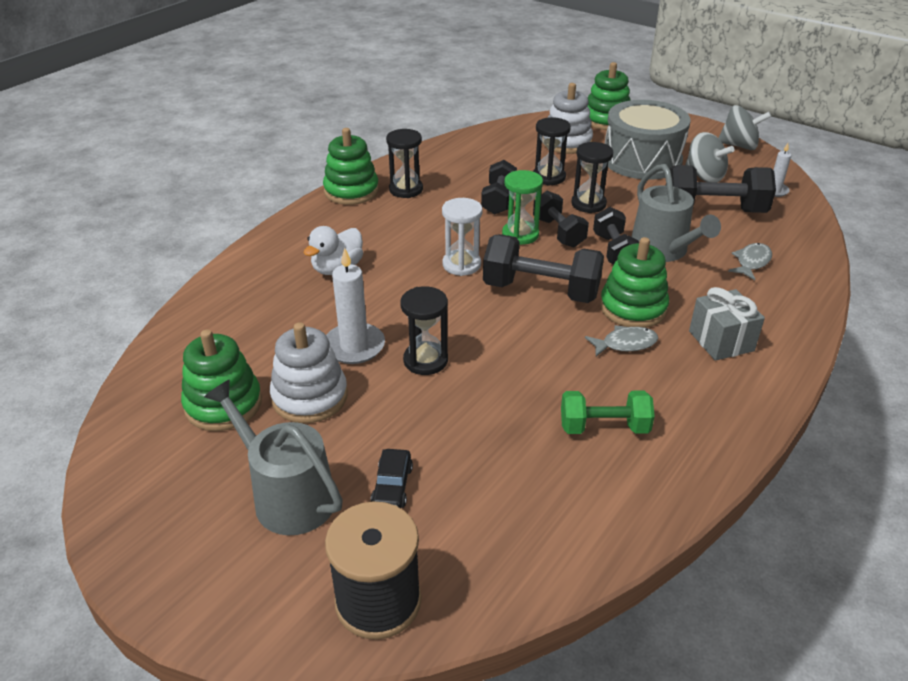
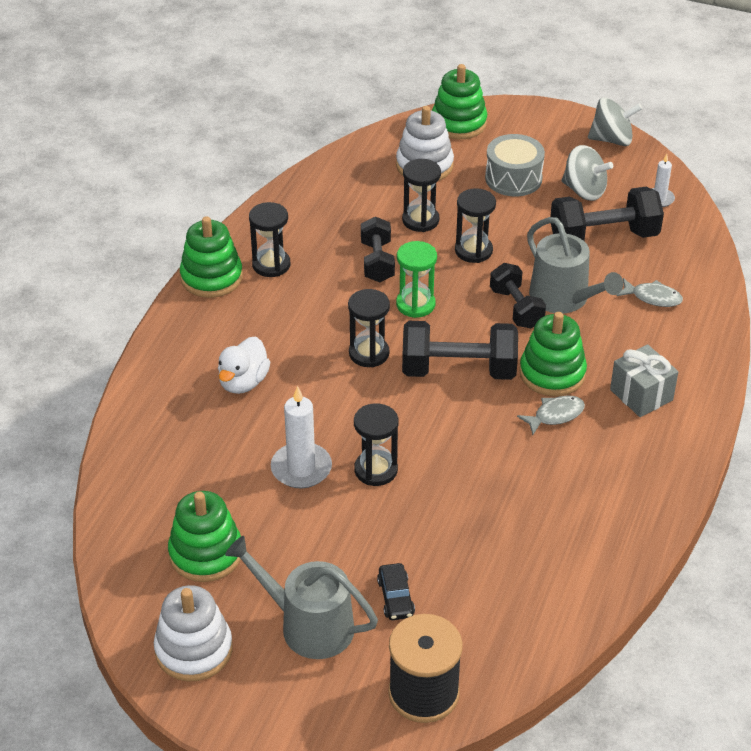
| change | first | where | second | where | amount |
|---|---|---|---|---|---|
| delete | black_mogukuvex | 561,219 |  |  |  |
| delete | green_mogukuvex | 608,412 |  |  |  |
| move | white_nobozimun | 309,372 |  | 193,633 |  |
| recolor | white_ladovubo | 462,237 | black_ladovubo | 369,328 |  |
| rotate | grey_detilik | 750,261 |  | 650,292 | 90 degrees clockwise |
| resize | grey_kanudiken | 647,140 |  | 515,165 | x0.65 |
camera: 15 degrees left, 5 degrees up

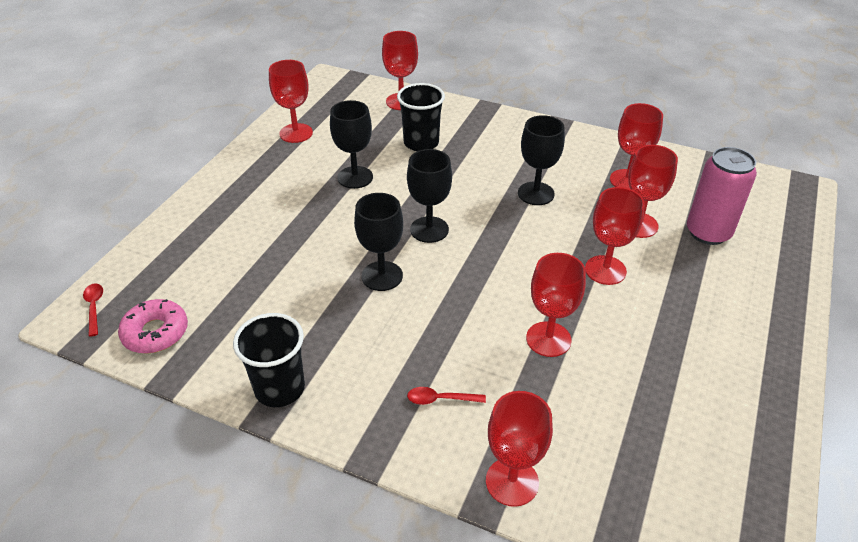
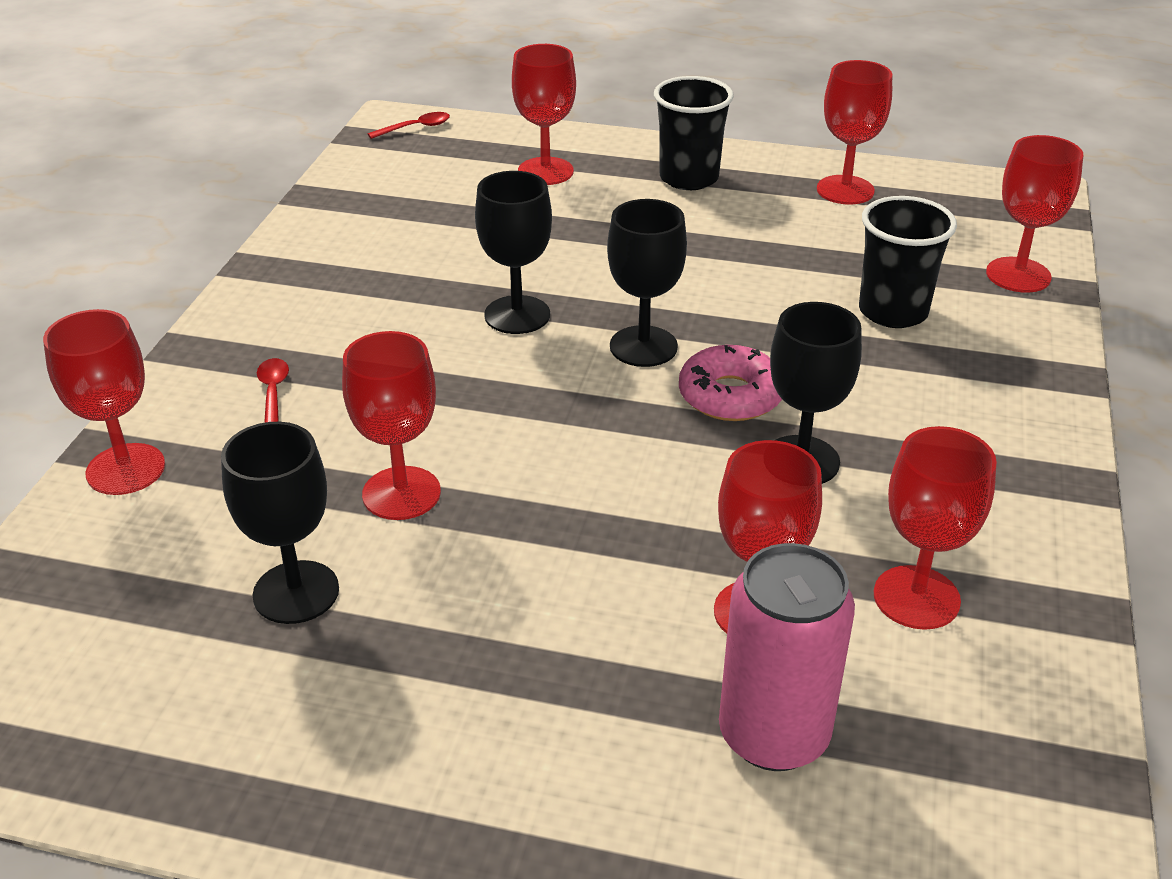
| change | first | where | second | where | amount |
|---|---|---|---|---|---|
| move | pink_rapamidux | 153,326 |  | 730,383 |  |
| move | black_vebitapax | 269,360 |  | 694,133 |  |
| move | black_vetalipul | 351,144 |  | 280,523 |  |
| move | red_vetalipul | 615,236 |  | 544,114 |  |
camera: 80 degrees right, 5 degrees down

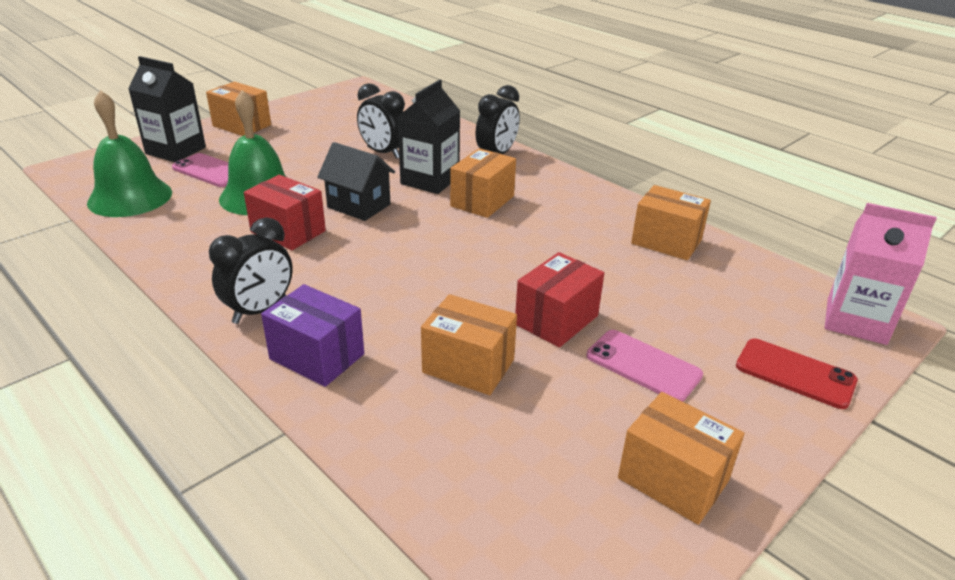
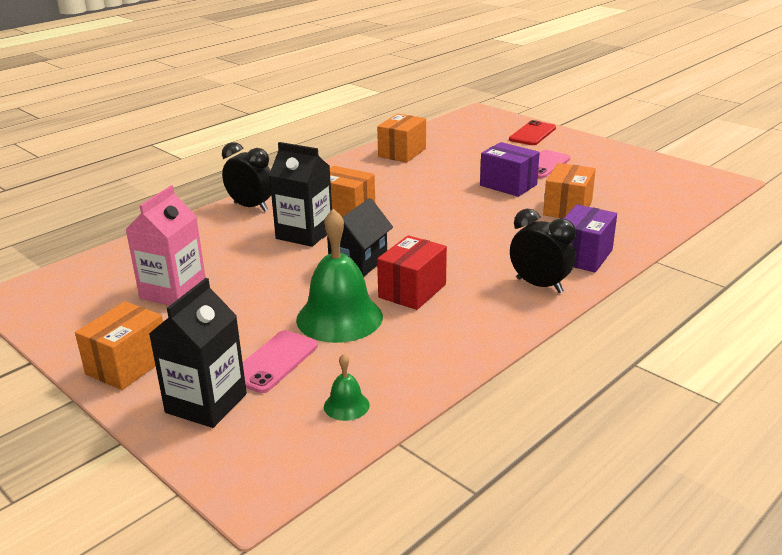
| change | first | where | second | where | amount |
|---|---|---|---|---|---|
| delete | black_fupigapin | 381,121 |  |  |  |
| delete | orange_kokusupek | 681,458 |  |  |  |
| move | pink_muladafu | 881,274 |  | 165,245 |  |
| recolor | red_kokusupek | 559,299 | purple_kokusupek | 510,169 |  |
| resize | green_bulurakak | 129,153 |  | 346,387 | x0.45 |
camera: 90 degrees left, 5 degrees down

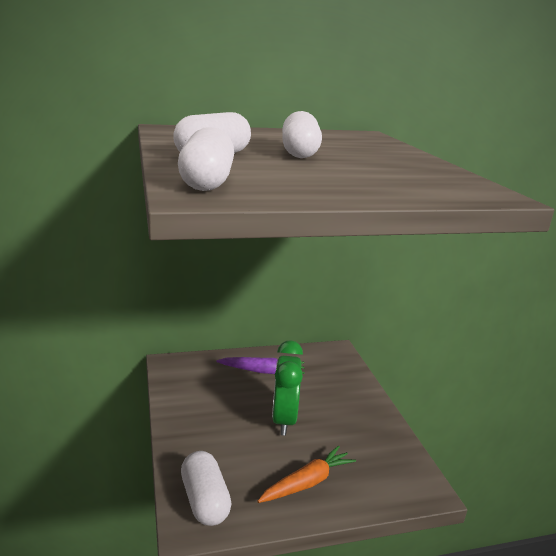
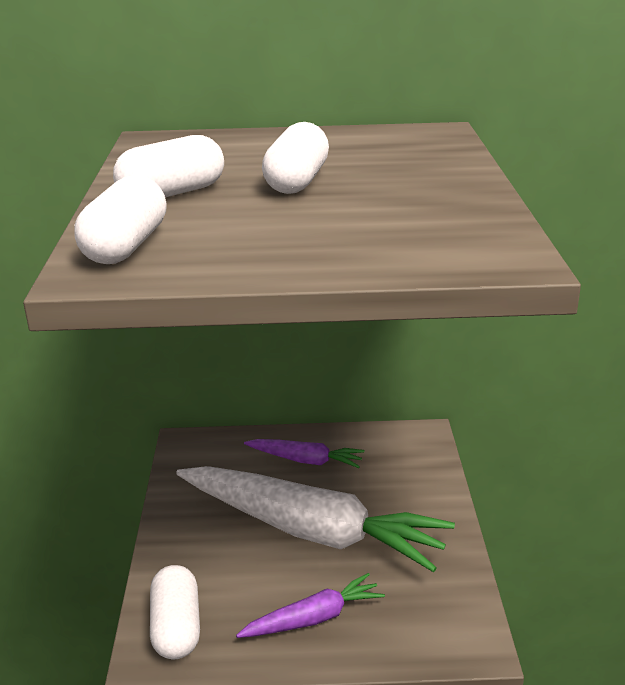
| change | first | where | second | where | amount |
|---|---|---|---|---|---|
| replace | green_fupigapin | 287,388 | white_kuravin | 315,519 |  |
| recolor | orange_kuravin | 306,474 | purple_kuravin | 310,605 |  |
camera: 15 degrees right, 5 degrees up

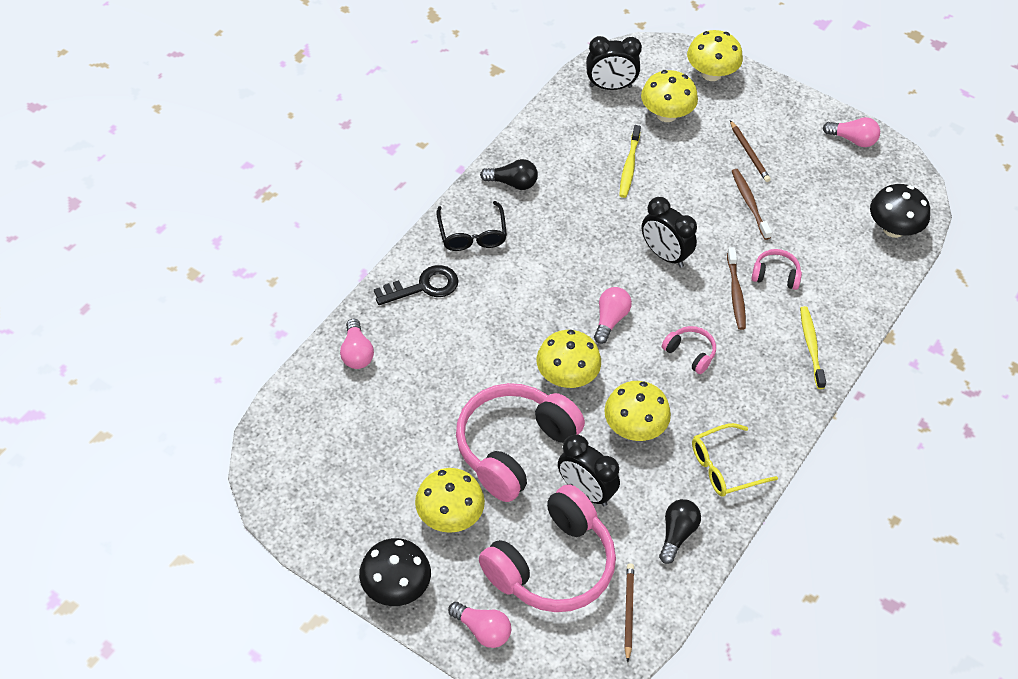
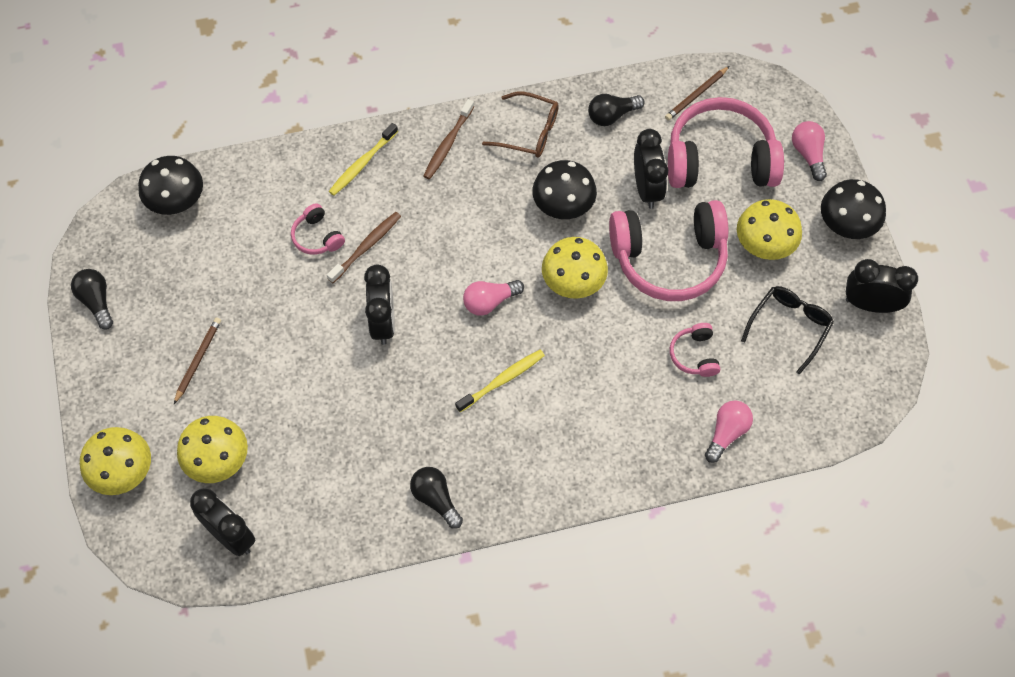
| change | first | where | second | where | amount |
|---|---|---|---|---|---|
| delete | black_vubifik | 416,285 |  |  |  |
| insert |  |  | black_fupigapin | 882,286 |  |
| move | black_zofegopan | 471,226 |  | 787,330 |  |
| move | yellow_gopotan | 630,161 |  | 500,381 |  |
| move | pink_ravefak | 689,350 |  | 695,350 |  |
| move | brown_gopotan | 752,204 |  | 449,139 |  |
| recolor | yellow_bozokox | 637,411 | black_bozokox | 564,189 |  |
| recolor | yellow_zofegopan | 735,460 | brown_zofegopan | 520,124 |  |
| recolor | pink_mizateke | 851,132 | black_mizateke | 92,299 |  |
camera: 135 degrees left, 10 degrees up

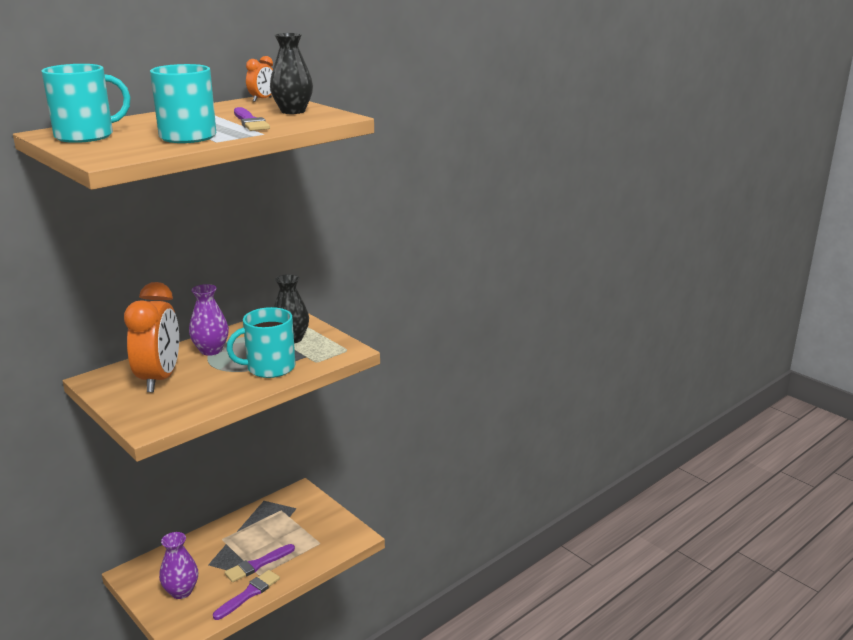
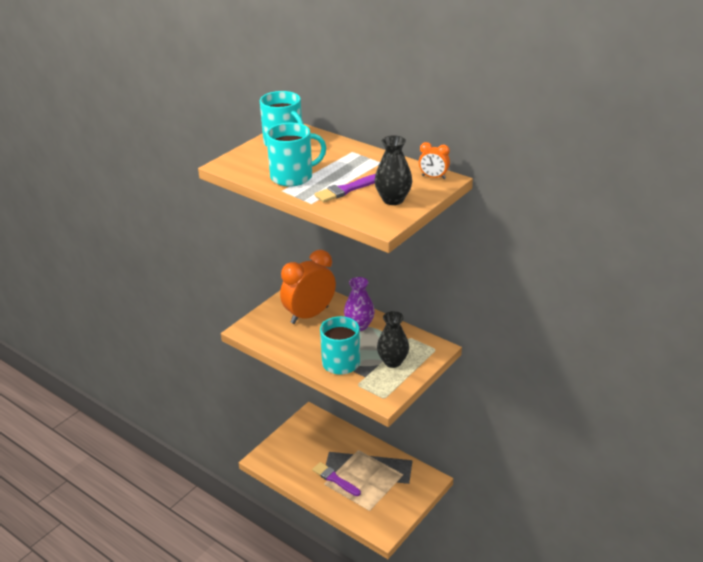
| change | first | where | second | where | amount |
|---|---|---|---|---|---|
| delete | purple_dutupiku | 178,565 |  |  |  |
| delete | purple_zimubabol | 246,595 |  |  |  |
| rotate | orange_fupigapin | 151,337 |  | 308,287 | 150 degrees clockwise |
camera: 80 degrees right, 10 degrees up

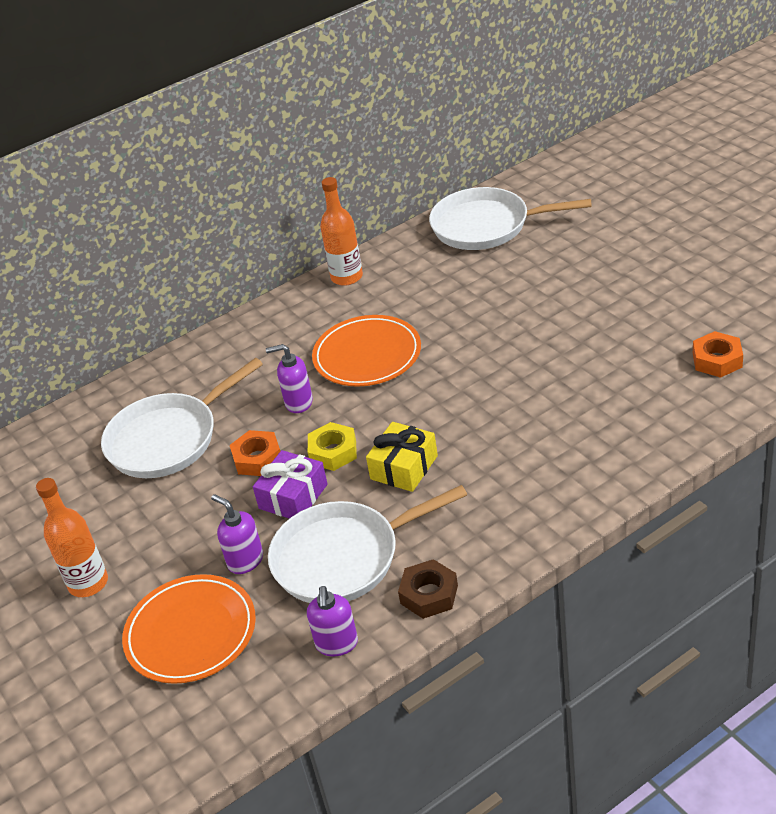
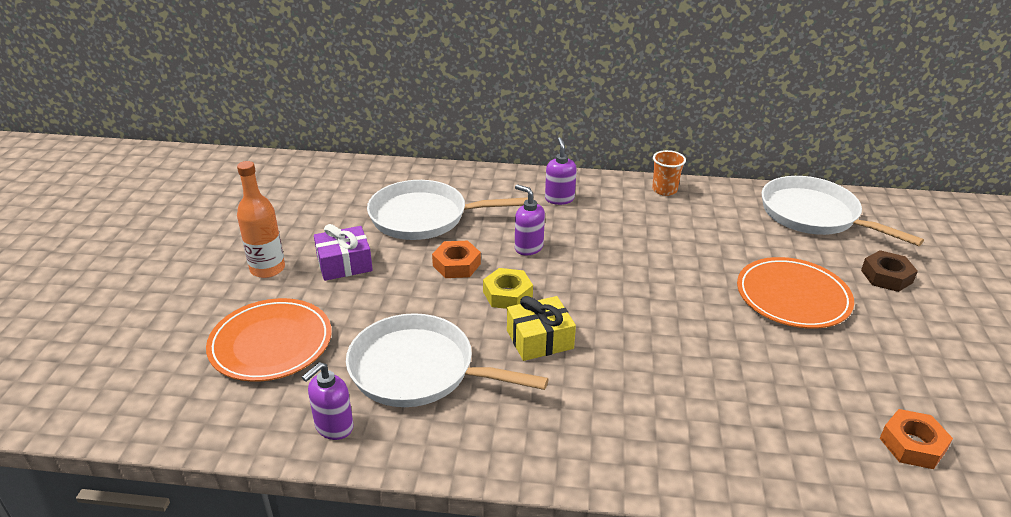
| change | first | where | second | where | amount |
|---|---|---|---|---|---|
| move | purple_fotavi | 237,534 |  | 561,171 |  |
| move | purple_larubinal | 290,484 |  | 343,252 |  |
| move | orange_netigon | 366,351 |  | 795,293 |  |
| move | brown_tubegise | 428,589 |  | 889,271 |  |
| replace | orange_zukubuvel | 341,231 | orange_vebitapax | 669,173 |  |
camera: 35 degrees right, 5 degrees down

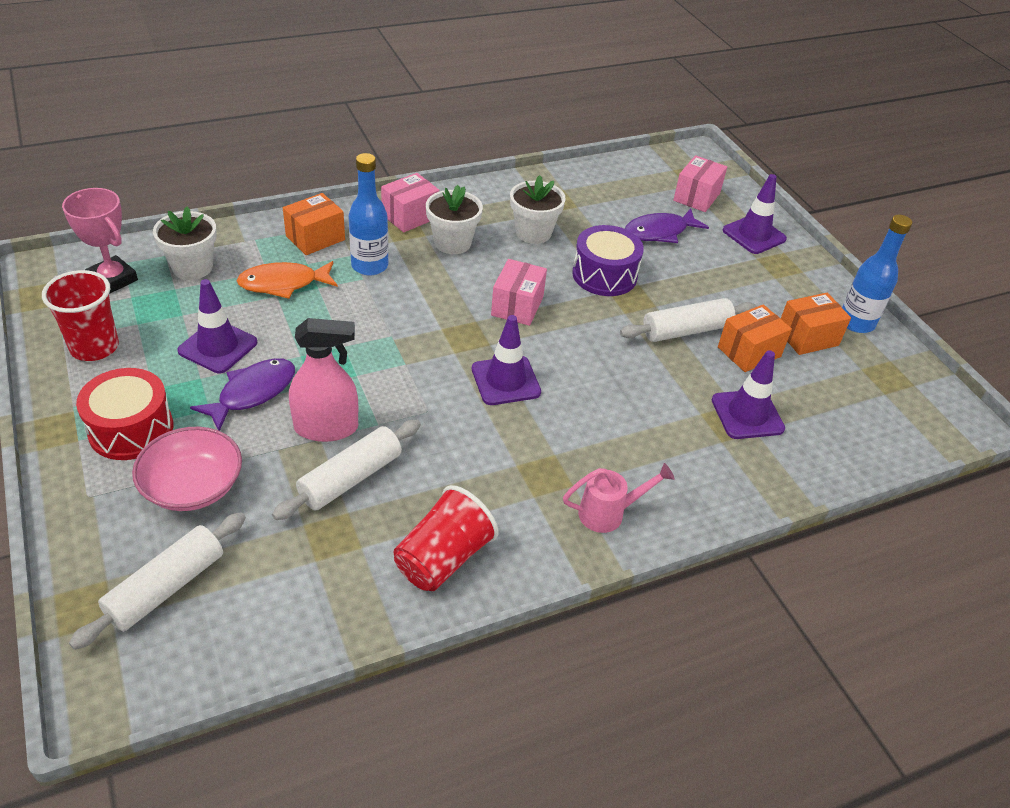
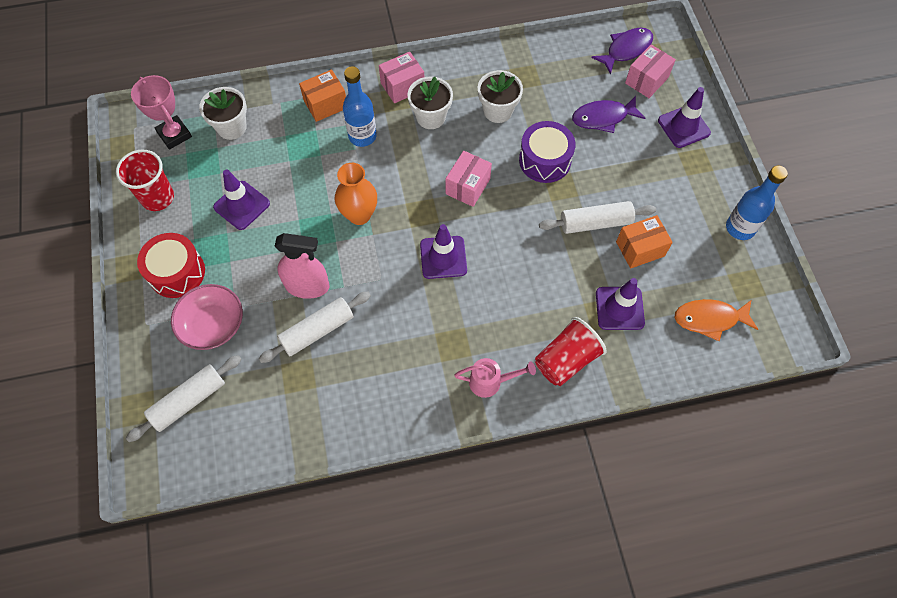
| change | first | where | second | where | amount |
|---|---|---|---|---|---|
| delete | orange_kokusupek | 816,324 |  |  |  |
| insert |  |  | orange_dutupiku | 356,194 |  |
| move | purple_detilik | 242,394 |  | 622,51 |  |
| move | orange_detilik | 287,280 |  | 716,320 |  |
| move | red_vebitapax | 446,538 |  | 571,351 |  |
camera: 15 degrees right, 20 degrees up

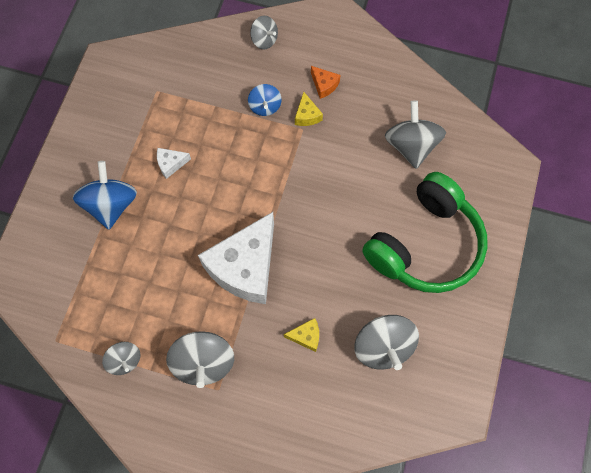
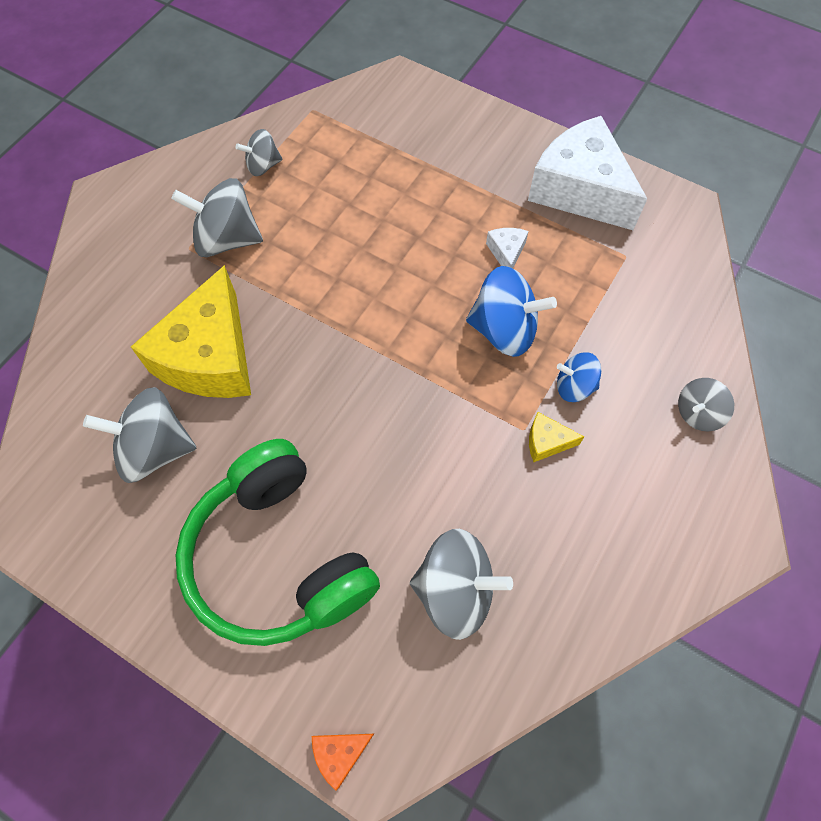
| change | first | where | second | where | amount |
|---|---|---|---|---|---|
| move | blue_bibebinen | 105,195 |  | 511,311 |  |
| move | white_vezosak | 236,258 |  | 587,173 |  |
| move | orange_vezosak | 326,82 |  | 343,762 |  |
| resize | yellow_vezosak | 301,335 |  | 191,331 | x2.48 |
camera: 105 degrees right, 5 degrees down

